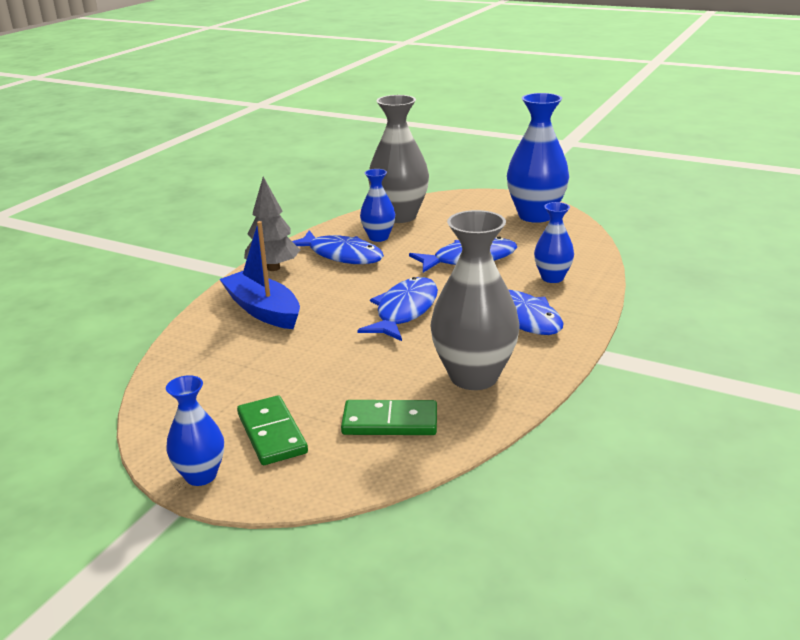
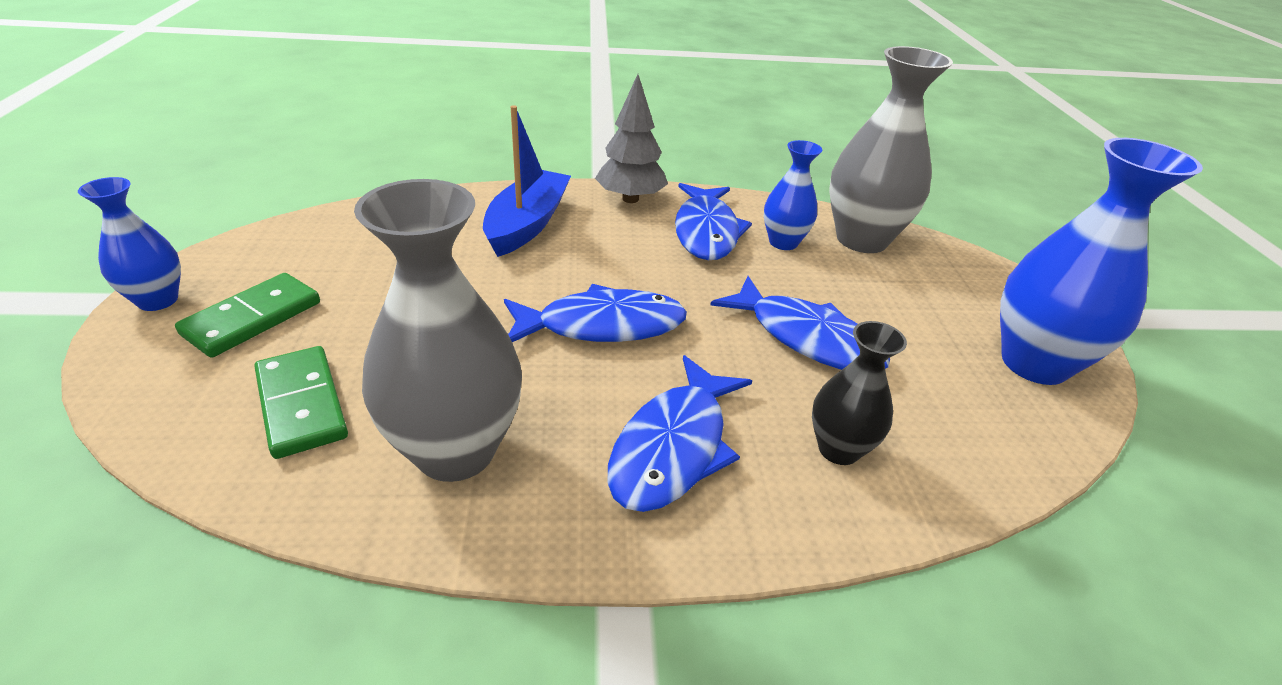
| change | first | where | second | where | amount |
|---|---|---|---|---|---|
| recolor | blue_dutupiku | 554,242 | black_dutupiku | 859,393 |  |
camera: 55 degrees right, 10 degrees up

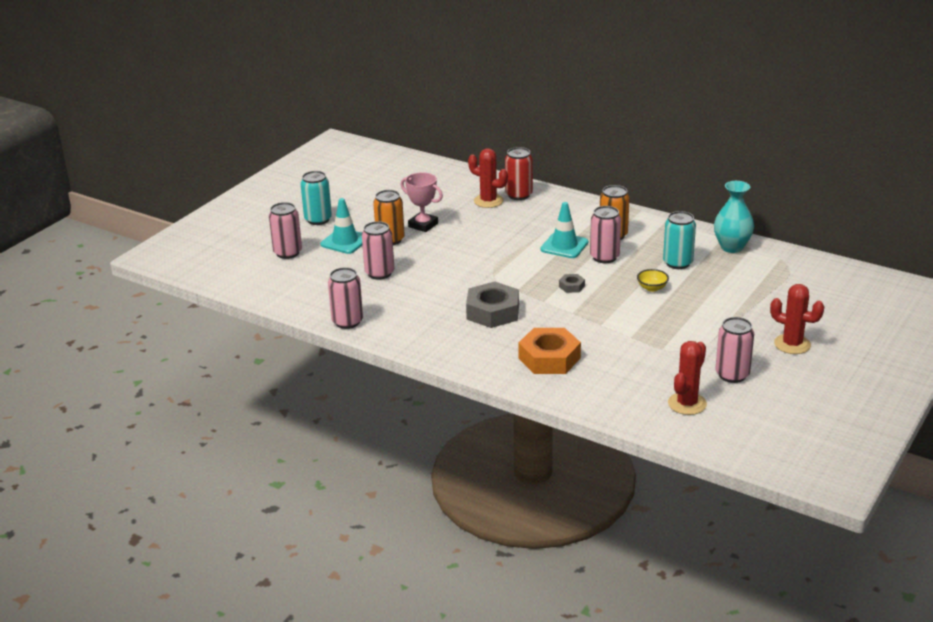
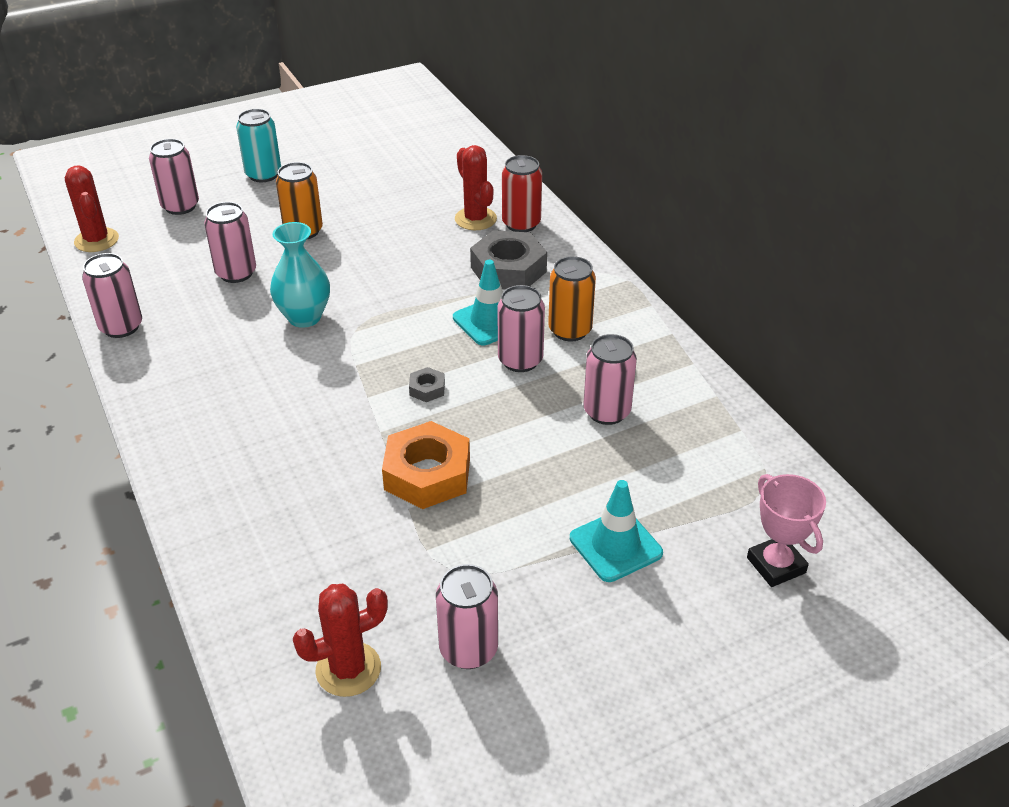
| change | first | where | second | where | amount |
|---|---|---|---|---|---|
| delete | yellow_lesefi | 653,280 |  |  |  |
| move | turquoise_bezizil | 341,226 |  | 616,531 |  |
| move | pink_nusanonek | 422,202 |  | 786,530 |  |
| move | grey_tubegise | 492,304 |  | 508,259 |  |
| move | orange_tubegise | 549,351 |  | 426,465 |  |
| move | turquoise_dutupiku | 734,217 |  | 300,275 |  |
| move | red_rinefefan | 797,319 |  | 92,209 |  |
| recolor | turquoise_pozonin | 679,240 | pink_pozonin | 610,379 |  |
camera: 30 degrees right, 10 degrees up

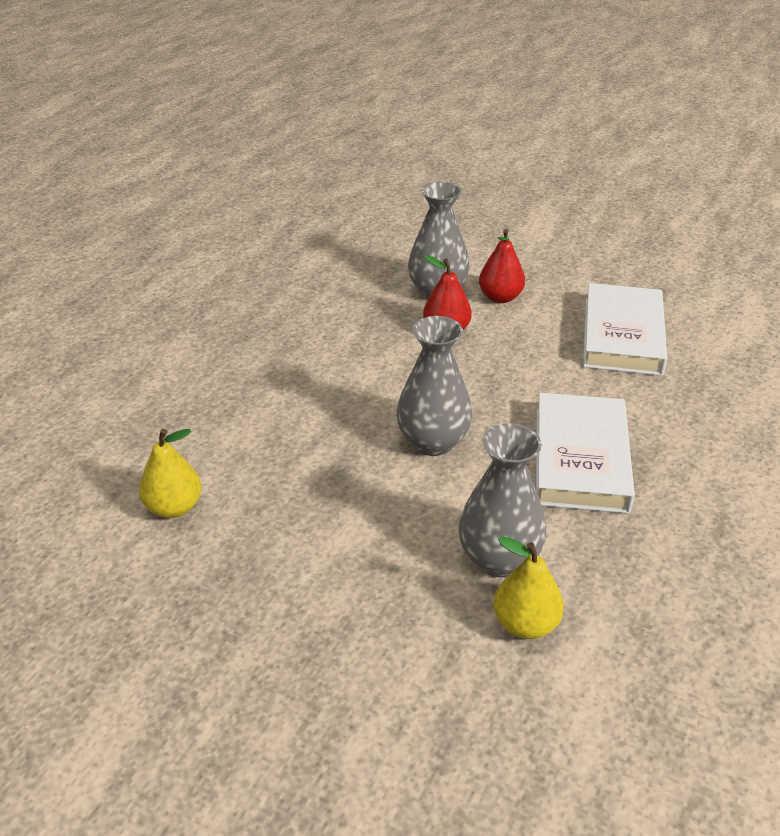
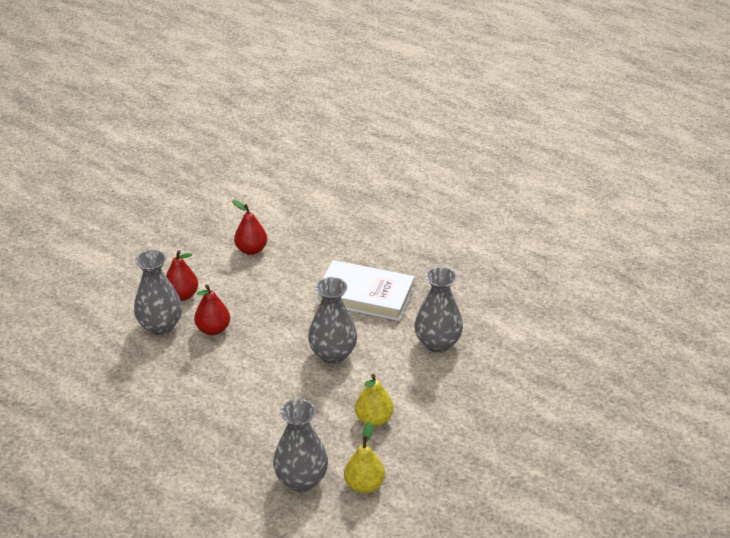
| change | first | where | second | where | amount |
|---|---|---|---|---|---|
| insert |  |  | grey_dutupiku | 300,445 |  |
| move | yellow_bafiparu | 529,587 |  | 374,400 |  |
| replace | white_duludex | 625,329 | red_bafiparu | 249,227 |  |
camera: 80 degrees left, 0 degrees up

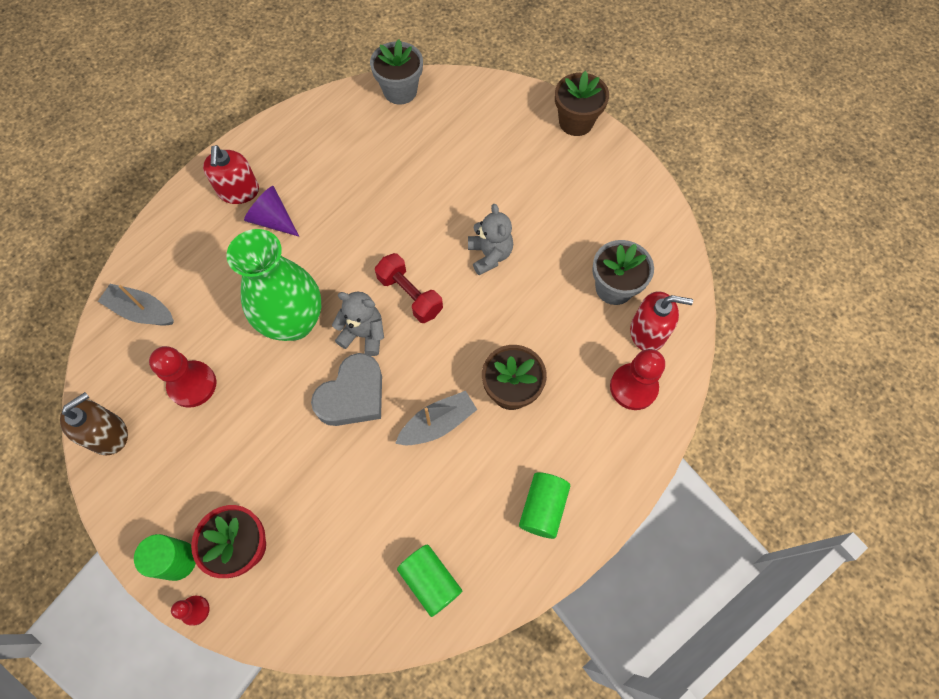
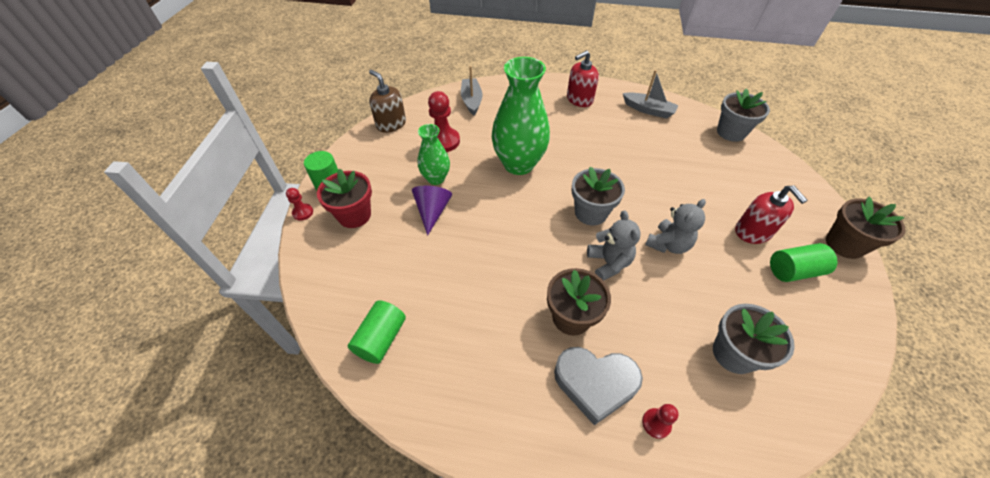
| change | first | where | second | where | amount |
|---|---|---|---|---|---|
| insert |  |  | green_dutupiku | 434,154 |  |
| move | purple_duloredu | 271,211 |  | 432,211 |  |
| move | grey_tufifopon | 346,389 |  | 598,386 |  |
| move | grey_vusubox | 358,324 |  | 614,245 |  |
| move | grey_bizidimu | 436,418 |  | 651,94 |  |
| move | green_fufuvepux | 544,505 |  | 804,262 |  |
| move | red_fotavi | 661,320 |  | 771,214 |  |
| replace | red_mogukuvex | 409,288 | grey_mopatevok | 598,196 |  |
| rotate | brown_fotavi | 94,423 |  | 387,101 | 150 degrees counterclockwise |
| resize | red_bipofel | 637,379 |  | 660,421 | x0.52 |
camera: 60 degrees right, 15 degrees down

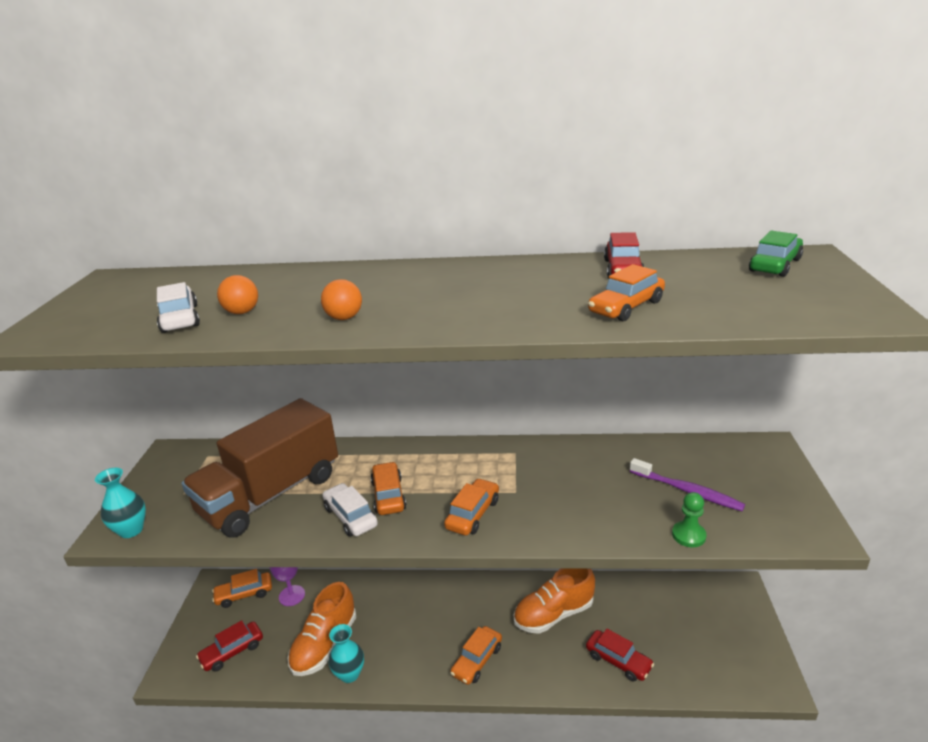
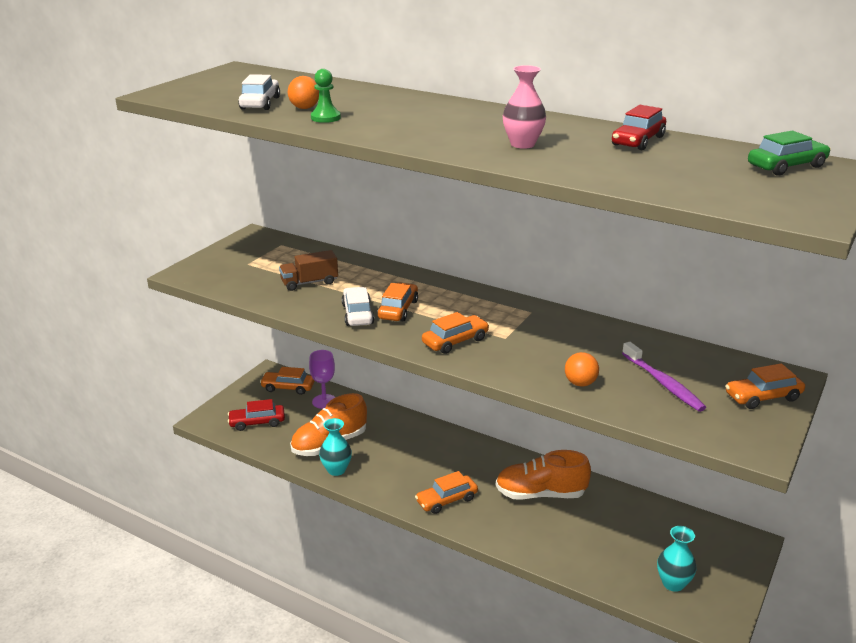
| change | first | where | second | where | amount |
|---|---|---|---|---|---|
| delete | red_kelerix | 620,655 |  |  |  |
| insert |  |  | pink_dutupiku | 524,107 |  |
| move | turquoise_dutupiku | 120,503 |  | 677,559 |  |
| move | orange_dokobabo | 341,299 |  | 582,369 |  |
| move | orange_kelerix | 626,292 |  | 765,386 |  |
| move | green_bipofel | 689,519 |  | 326,96 |  |
| resize | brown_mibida | 260,468 |  | 308,270 | x0.44 |
camera: 25 degrees right, 0 degrees up

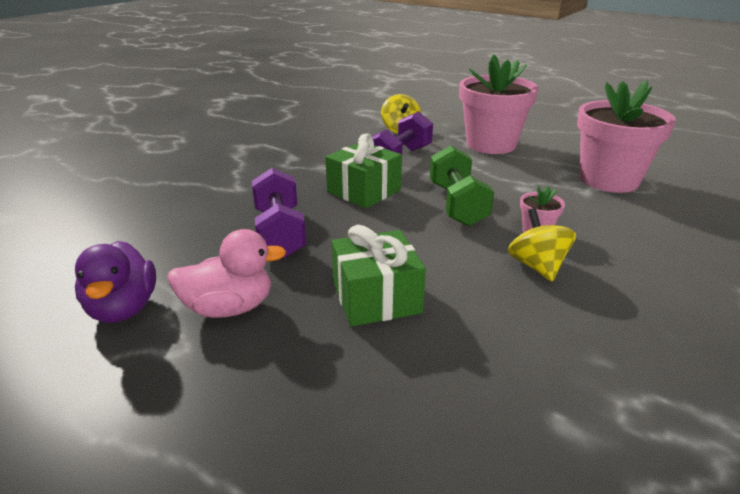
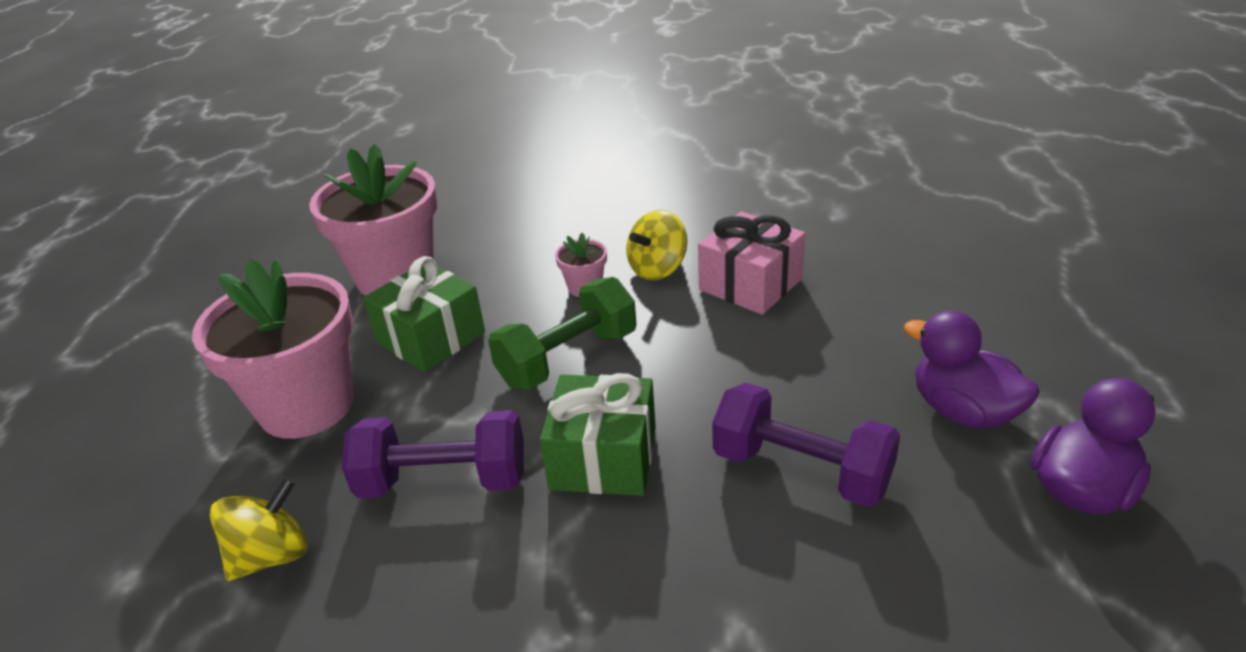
| change | first | where | second | where | amount |
|---|---|---|---|---|---|
| insert |  |  | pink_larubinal | 752,263 |  |
| move | green_larubinal | 378,275 |  | 424,314 |  |
| recolor | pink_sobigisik | 226,273 | purple_sobigisik | 972,370 |  |
| rotate | purple_mogukuvex | 279,213 |  | 806,445 | 75 degrees clockwise |
camera: 120 degrees left, 5 degrees up

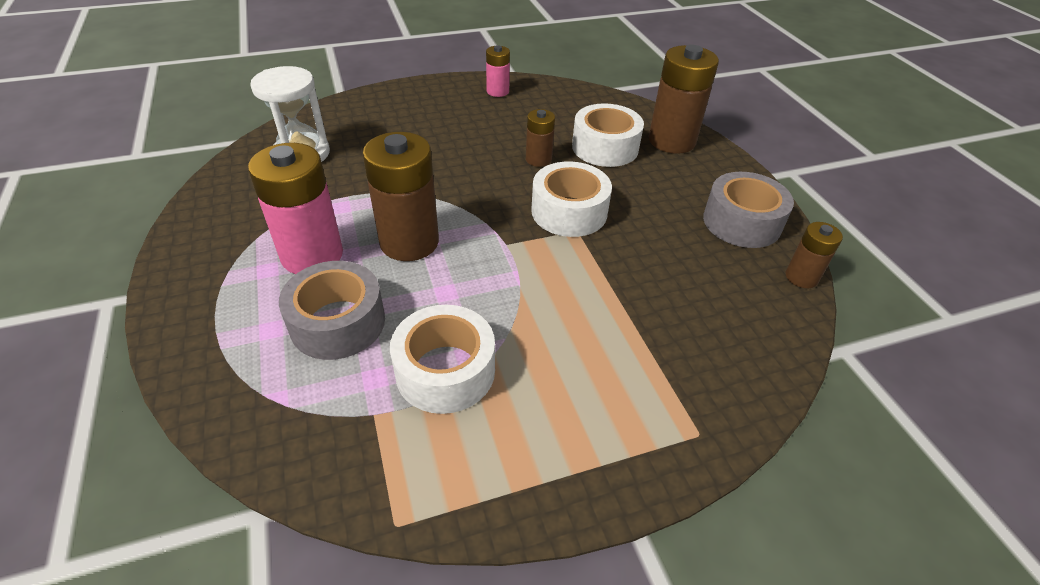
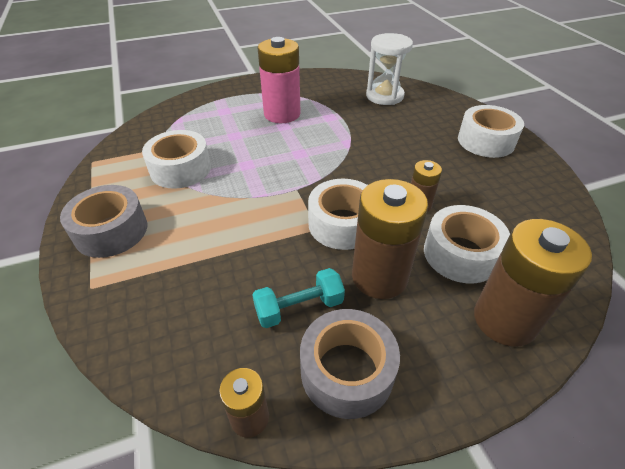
| change | first | where | second | where | amount |
|---|---|---|---|---|---|
| delete | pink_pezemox | 498,71 |  |  |  |
| insert |  |  | turquoise_mogukuvex | 298,298 |  |
| insert |  |  | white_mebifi | 491,131 |  |
| move | grey_mebifi | 332,310 |  | 103,221 |  |
| move | brown_pezemox | 400,196 |  | 390,239 |  |
camera: 90 degrees right, 0 degrees up

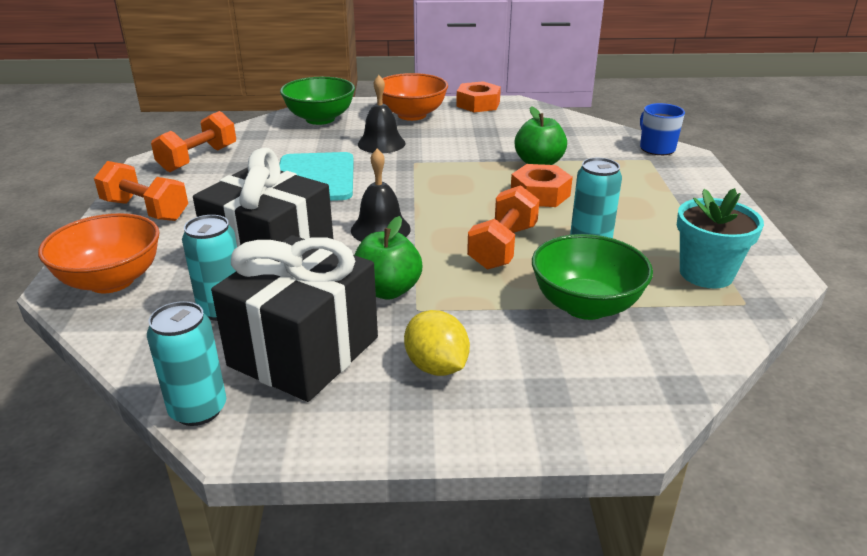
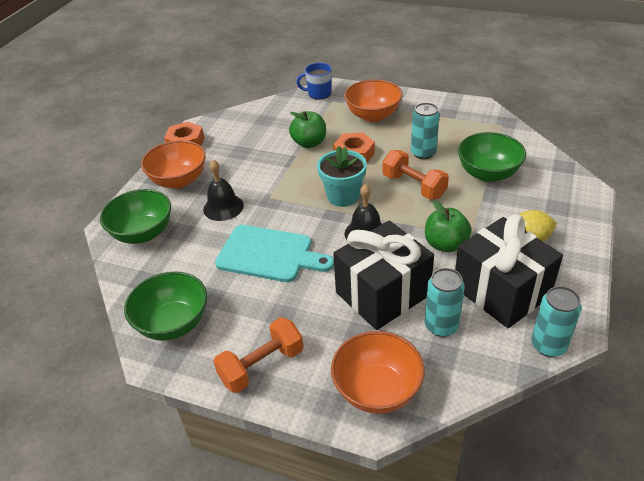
| change | first | where | second | where | amount |
|---|---|---|---|---|---|
| insert |  |  | orange_lesefi | 373,100 |  |
| move | turquoise_mopatevok | 720,238 |  | 342,176 |  |
| replace | orange_mogukuvex | 193,141 | green_lesefi | 165,306 |  |
camera: 65 degrees left, 10 degrees up

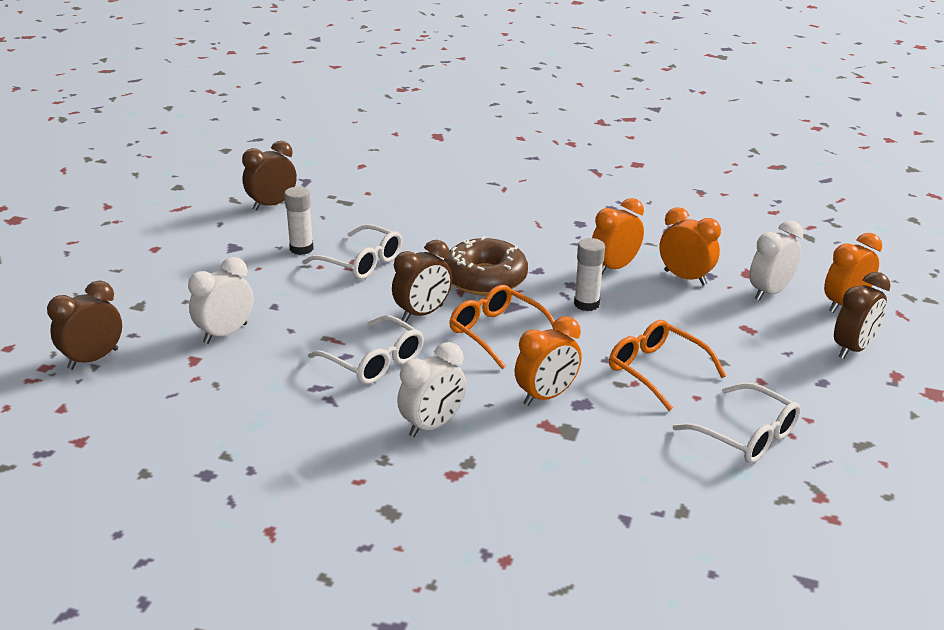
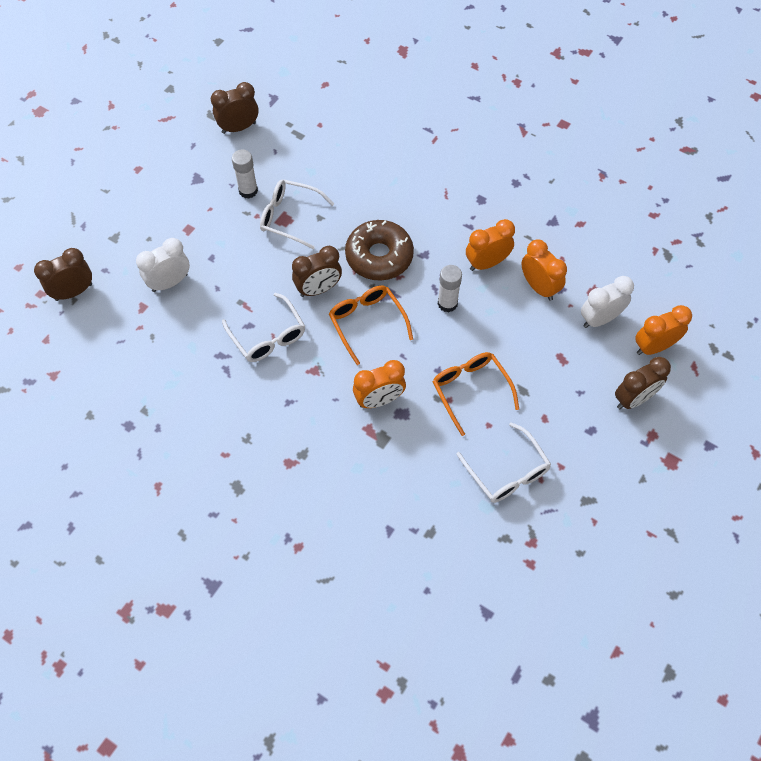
| change | first | where | second | where | amount |
|---|---|---|---|---|---|
| delete | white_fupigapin | 431,389 |  |  |  |
| rotate | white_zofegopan | 352,252 |  | 297,215 | 150 degrees clockwise |
camera: 15 degrees right, 30 degrees up

